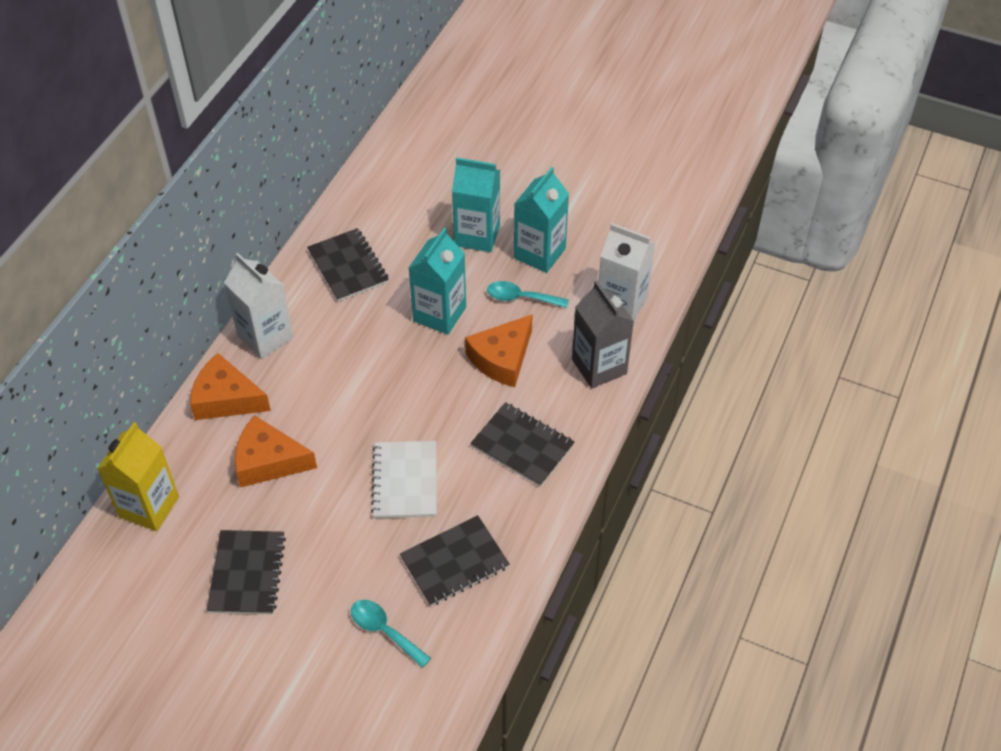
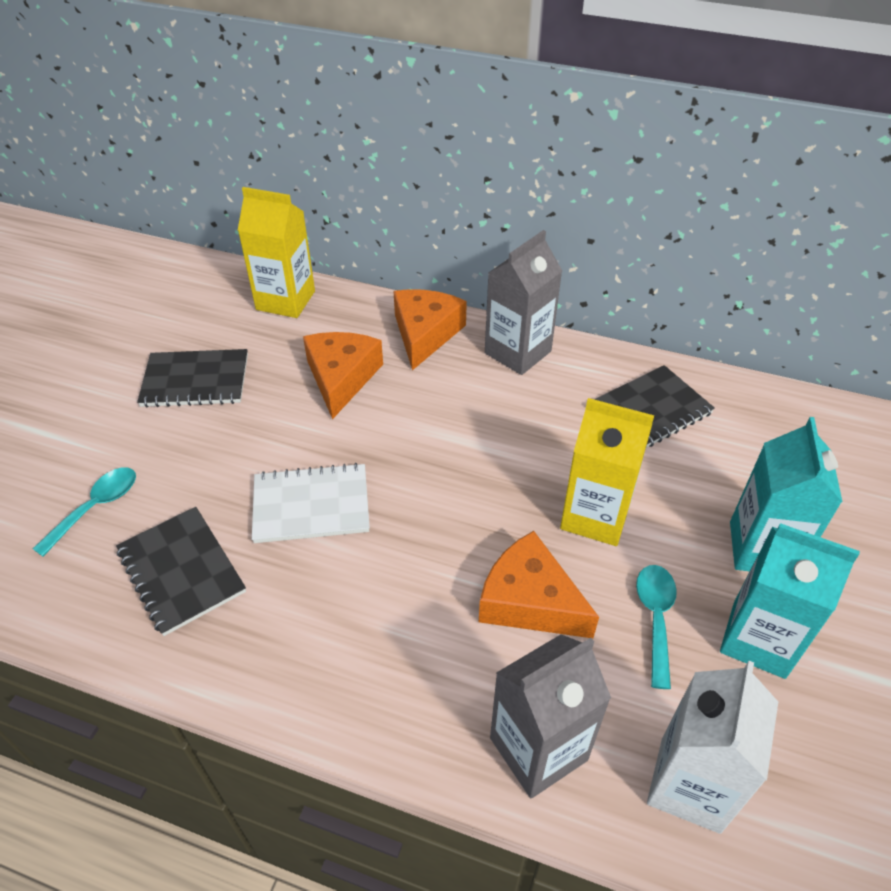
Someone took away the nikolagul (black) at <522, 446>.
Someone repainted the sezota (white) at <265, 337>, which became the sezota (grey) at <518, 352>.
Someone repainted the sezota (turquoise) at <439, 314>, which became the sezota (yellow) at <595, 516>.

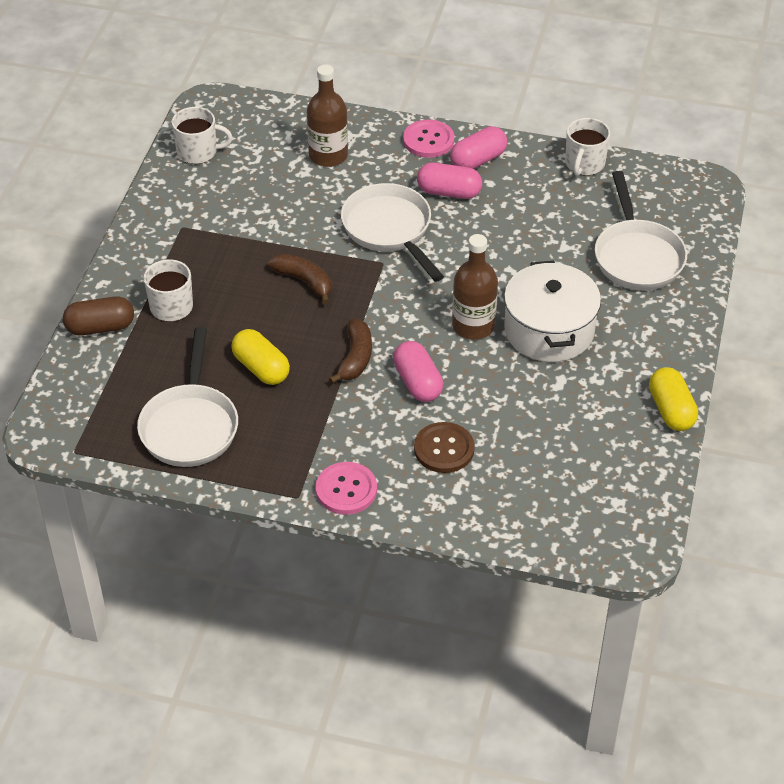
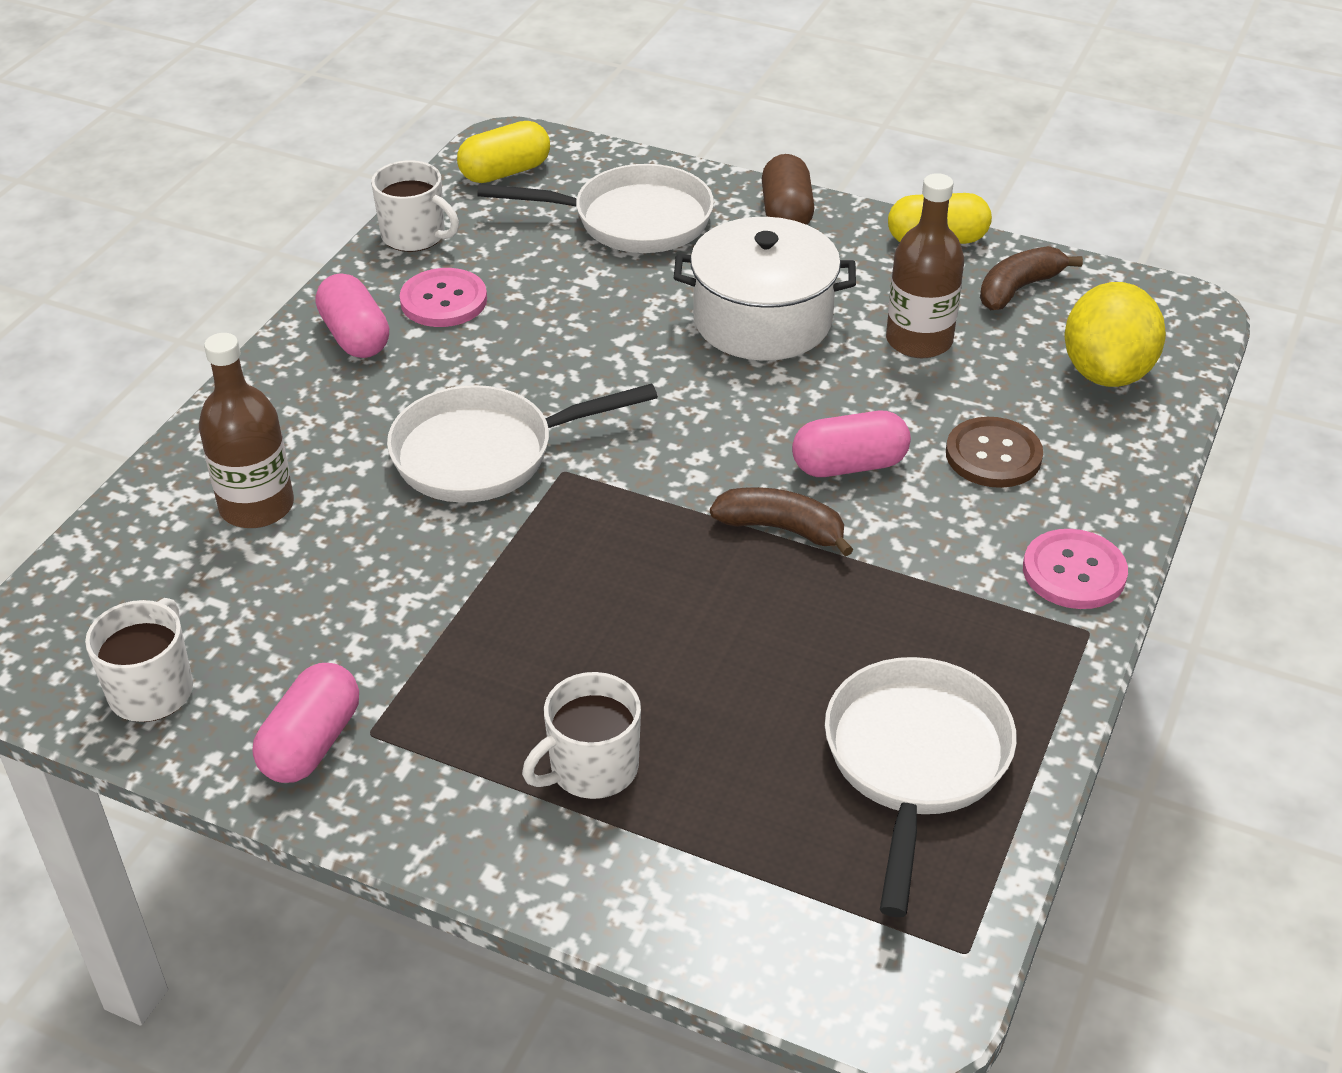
Someone put down the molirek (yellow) at <1106, 372>.
Someone carried the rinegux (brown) from <100, 327> to <786, 213>.
Someone carried the rinegux (yellow) from <261, 368> to <505, 172>.
Someone carried the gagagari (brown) from <304, 281> to <1018, 288>.
Someone carried the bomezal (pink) from <428, 140> to <443, 300>.
Someone carried the rinegux (pink) from <449, 192> to <311, 743>.
Someone carried the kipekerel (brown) from <473, 326> to <919, 340>.
Someone rotated the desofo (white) at <190, 426> by 90 degrees counterclockwise.

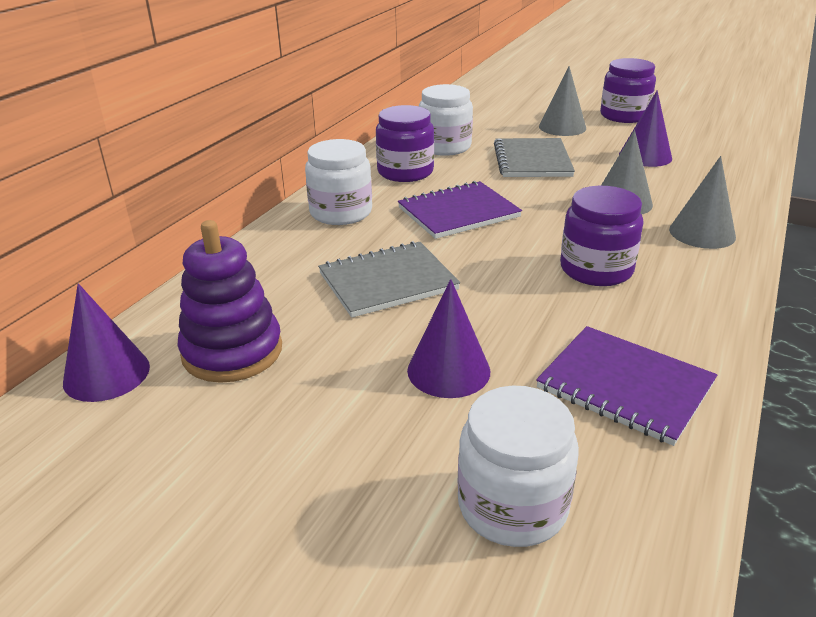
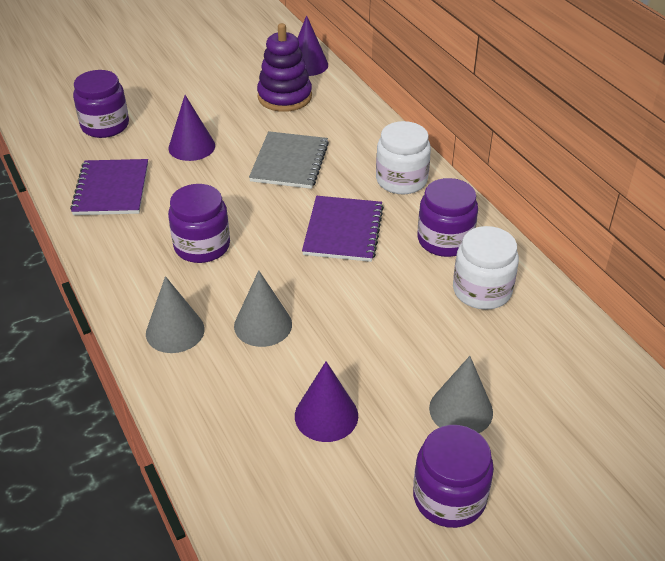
Someone took away the nikolagul (grey) at <532, 160>.
Someone repainted the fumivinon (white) at <512, 506>, which became the fumivinon (purple) at <105, 125>.
Someone rotated the nikolagul (purple) at <625, 386> by 75 degrees counterclockwise.

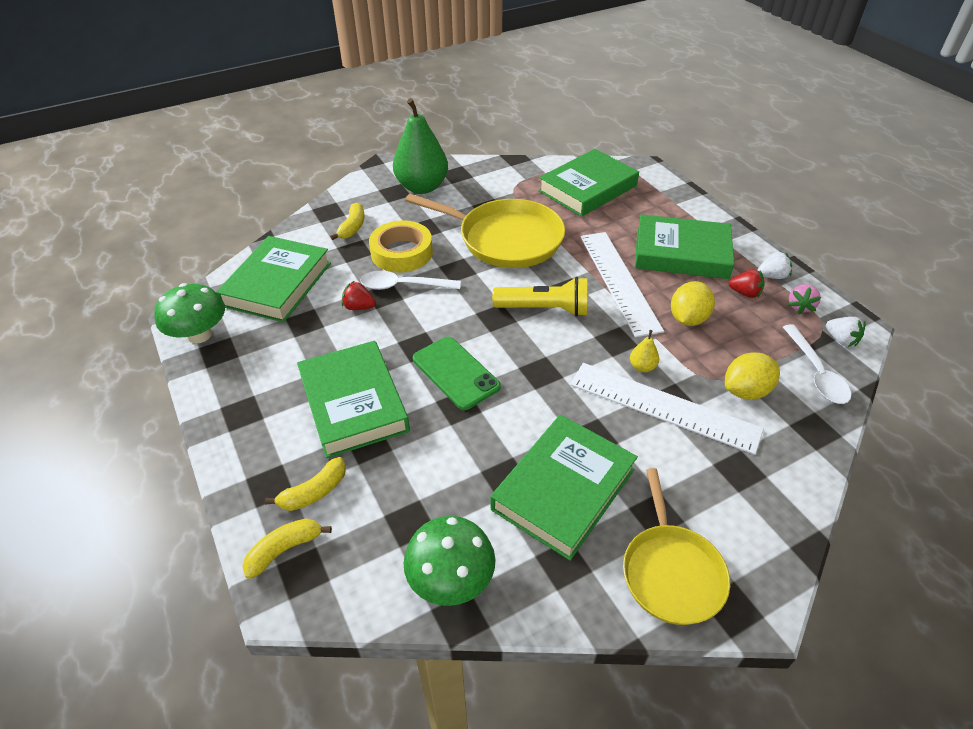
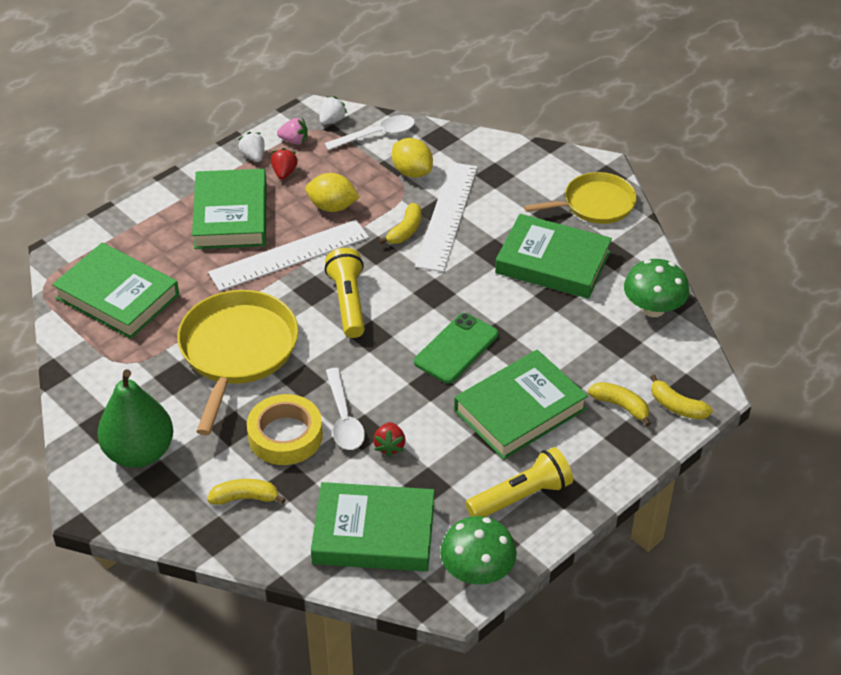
Someone put down the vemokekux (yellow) at <521, 497>.
Someone swapped the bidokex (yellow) at <642, 367> for the gagagari (yellow) at <405, 231>.

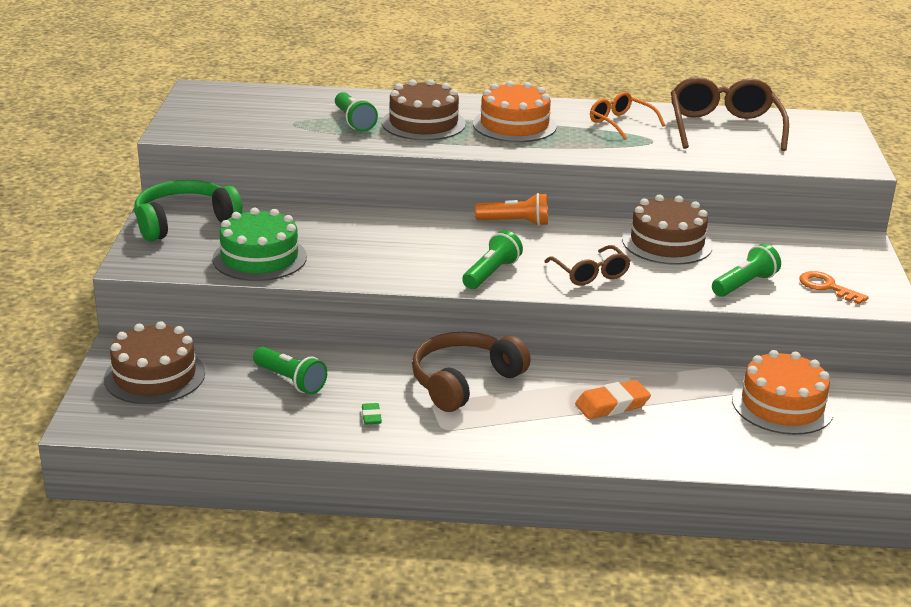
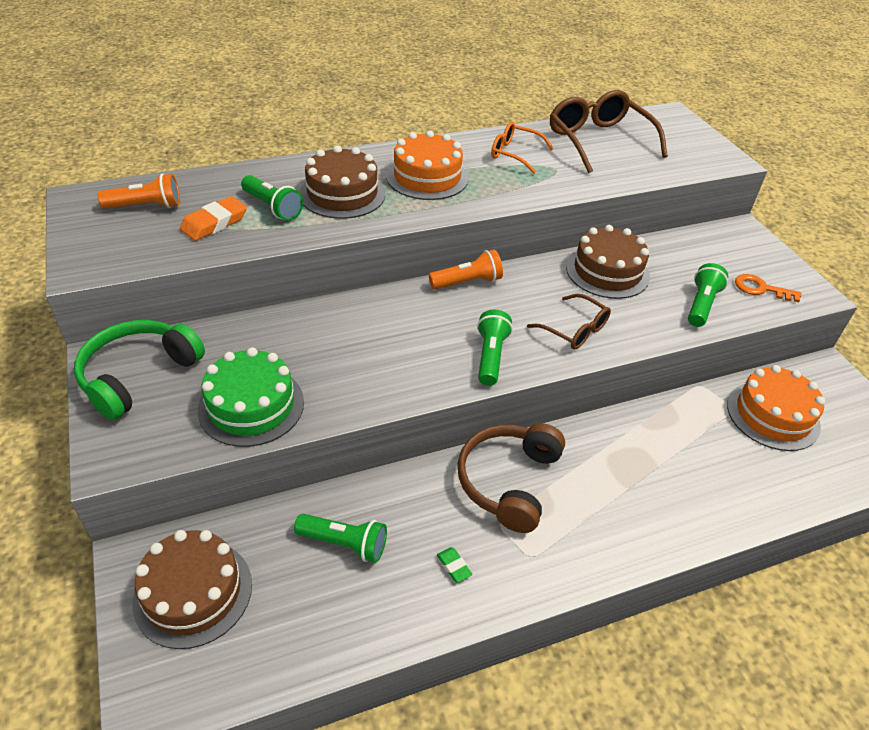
Someone put down the vemokekux (orange) at <146, 206>.
Someone carried the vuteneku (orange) from <612, 405> to <214, 223>.

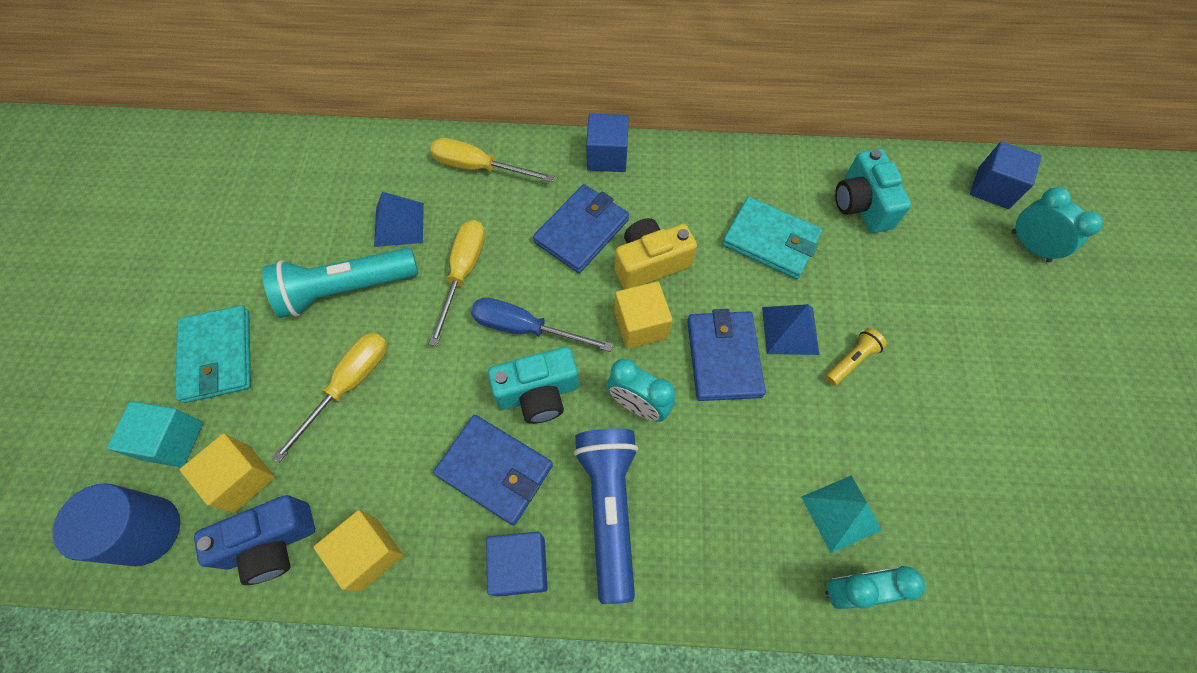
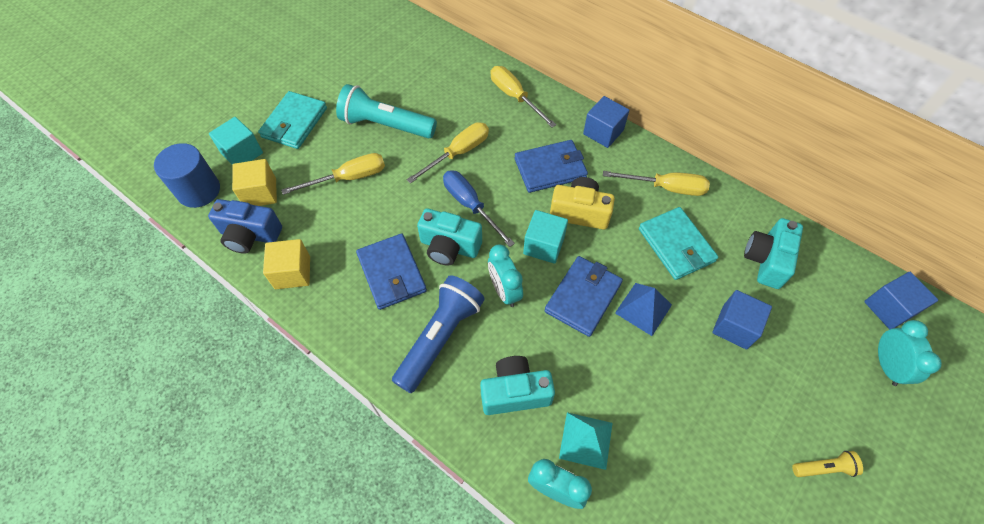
Someone took away the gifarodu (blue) at <399, 224>.
Someone put down the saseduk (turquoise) at <515, 392>.
Someone put down the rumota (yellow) at <666, 188>.
Someone carried the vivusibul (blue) from <520, 566> to <734, 327>.
Someone carried the vemokekux (yellow) from <851, 360> to <824, 468>.
Someone repainted the vivusibul (yellow) at <640, 325>, which became the vivusibul (turquoise) at <544, 245>.

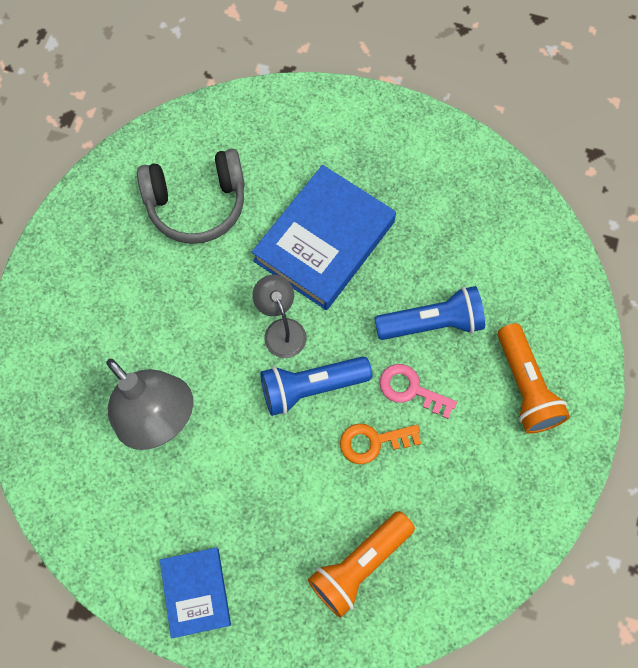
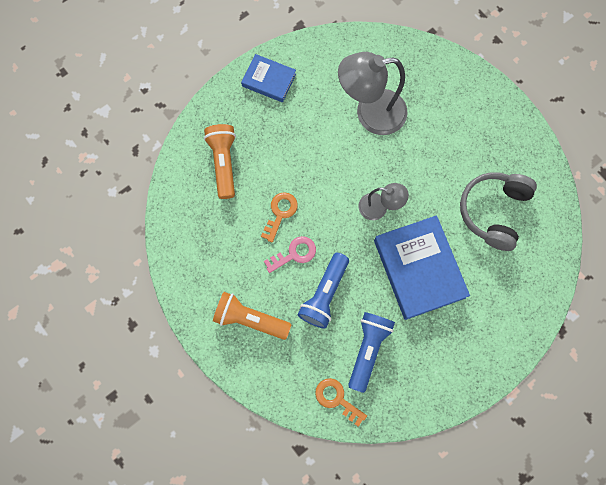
Someone put down the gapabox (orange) at <337, 399>.
Someone carried the vemokekux (blue) from <311, 387> to <368, 349>.

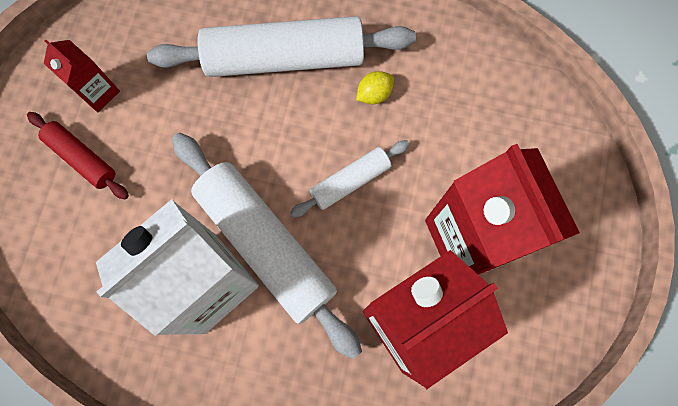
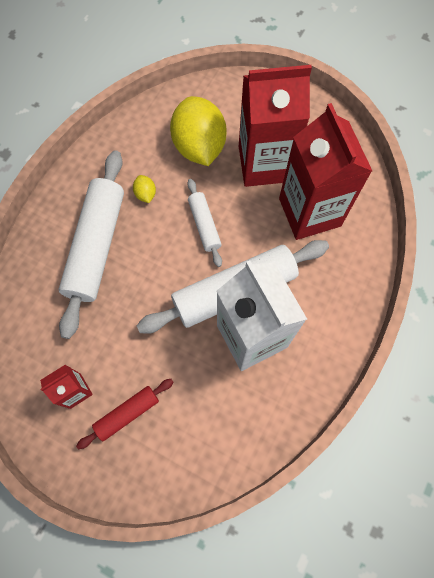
Someone put down the molirek (yellow) at <199, 146>.

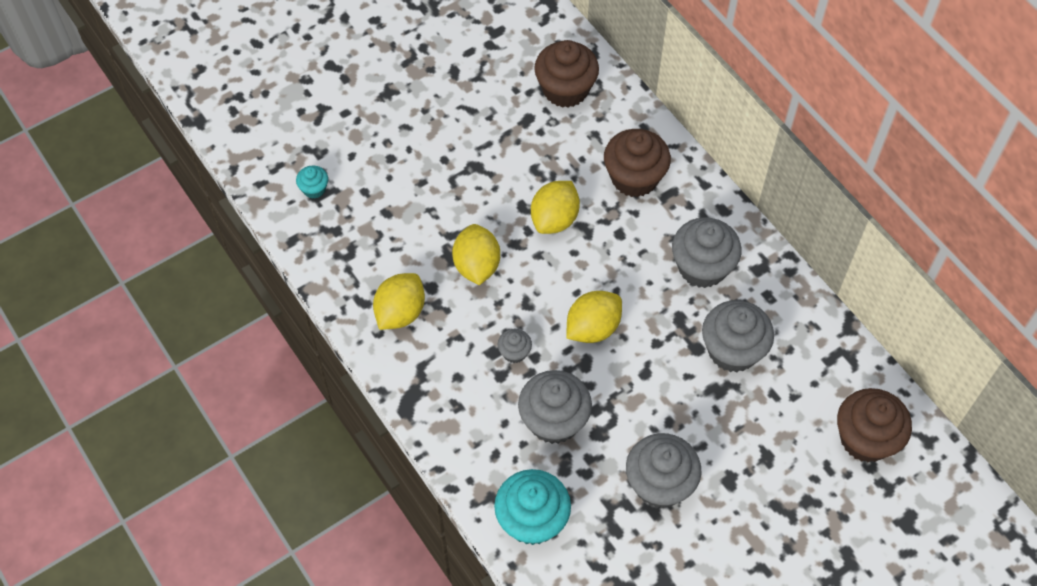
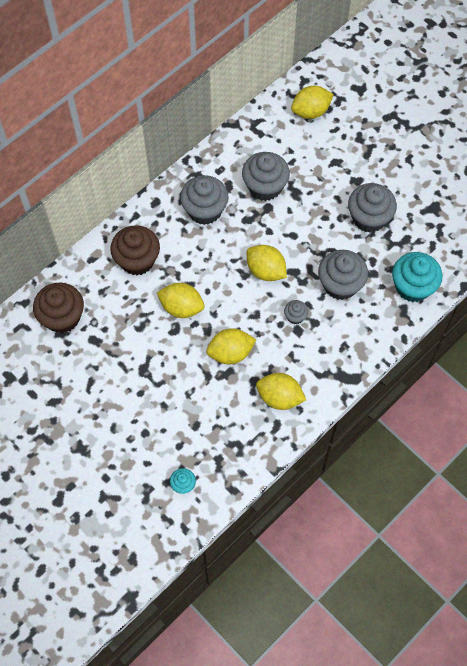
Someone swapped the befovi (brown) at <865, 439> for the molirek (yellow) at <310, 111>.

